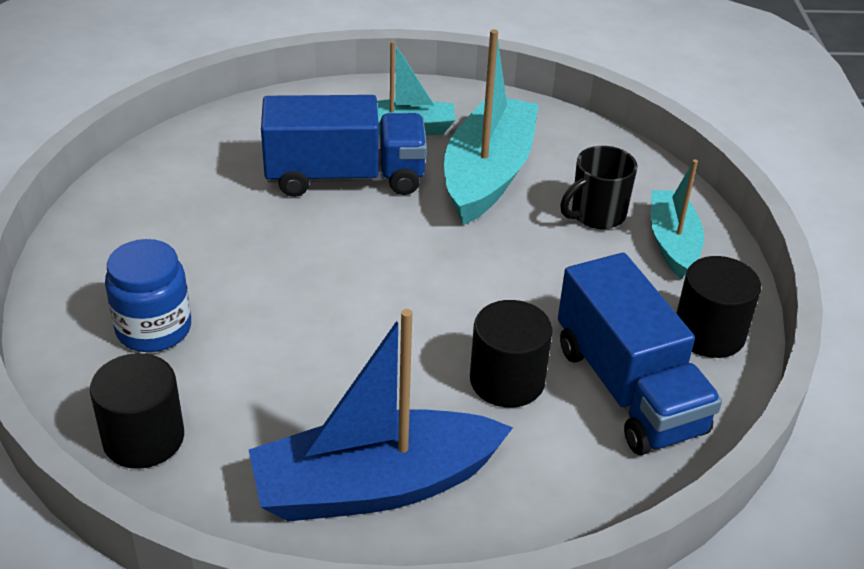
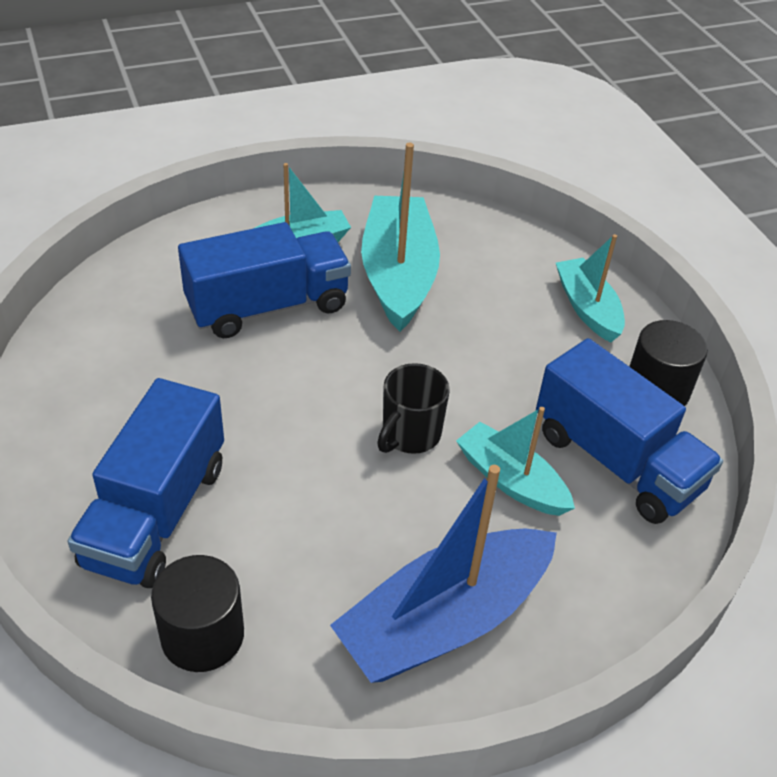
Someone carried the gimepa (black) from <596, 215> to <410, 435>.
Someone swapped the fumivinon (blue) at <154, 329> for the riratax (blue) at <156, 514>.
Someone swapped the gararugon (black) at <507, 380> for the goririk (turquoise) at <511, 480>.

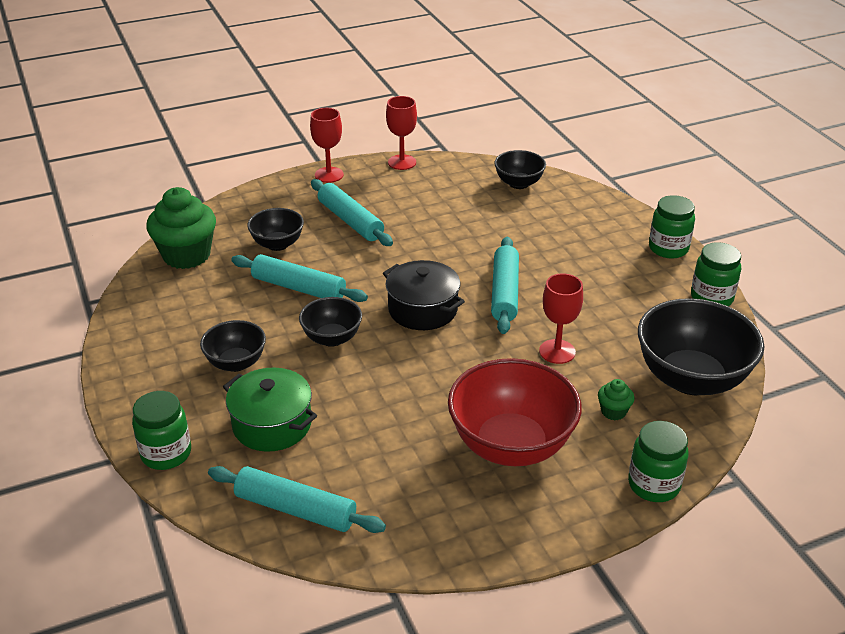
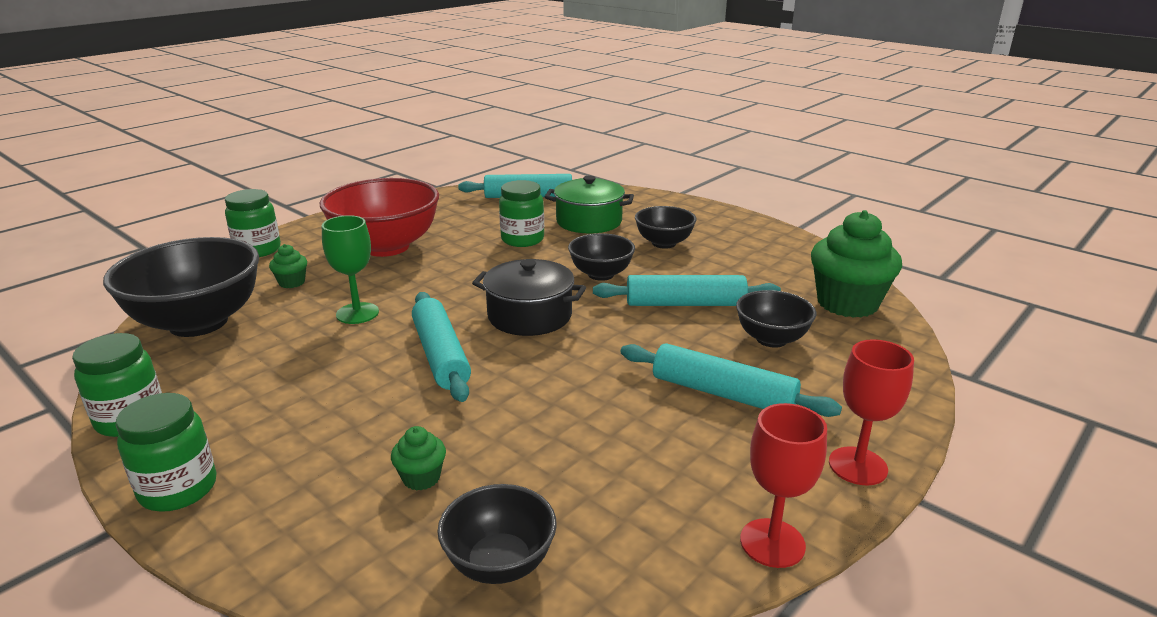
Someone put down the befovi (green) at <421, 478>.
Someone carried the fumivinon (green) from <166, 453> to <522, 239>.
Someone repainted the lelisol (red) at <557, 351>, which became the lelisol (green) at <357, 313>.

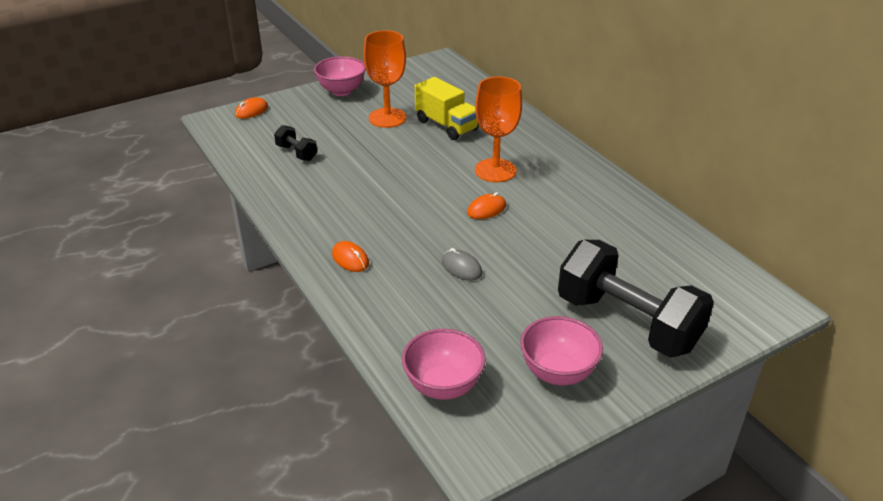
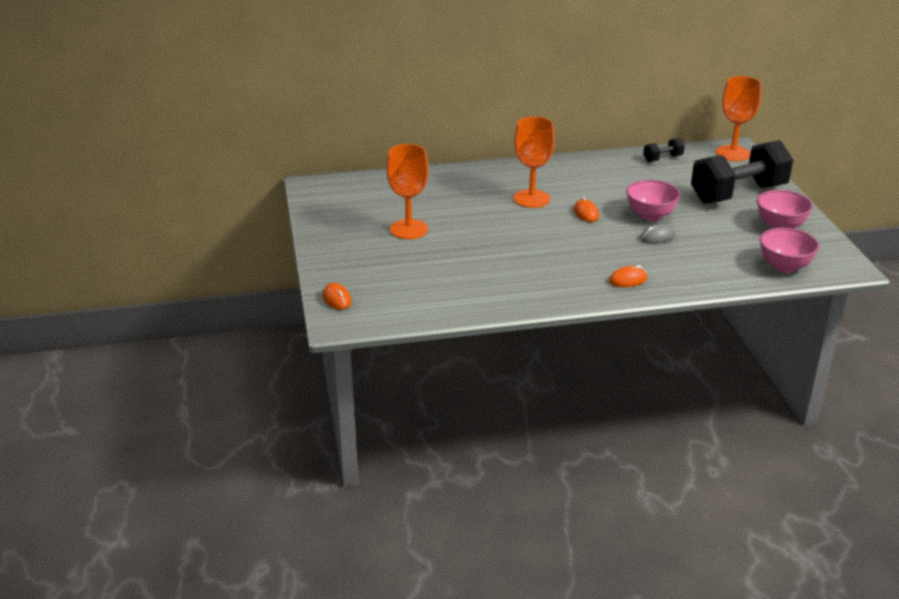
Someone took away the riratax (yellow) at <446, 125>.
Someone put down the lelisol (orange) at <733, 153>.
Someone carried the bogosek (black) from <296, 153> to <662, 159>.
Someone carried the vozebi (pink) from <341, 91> to <650, 216>.

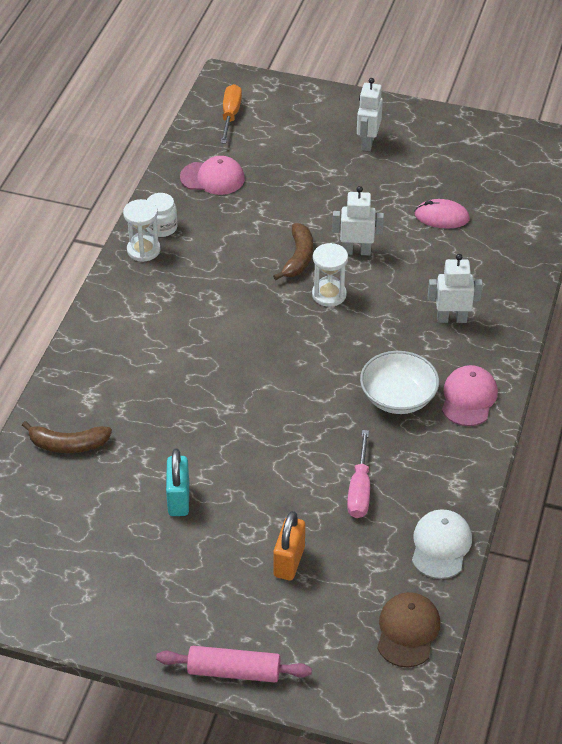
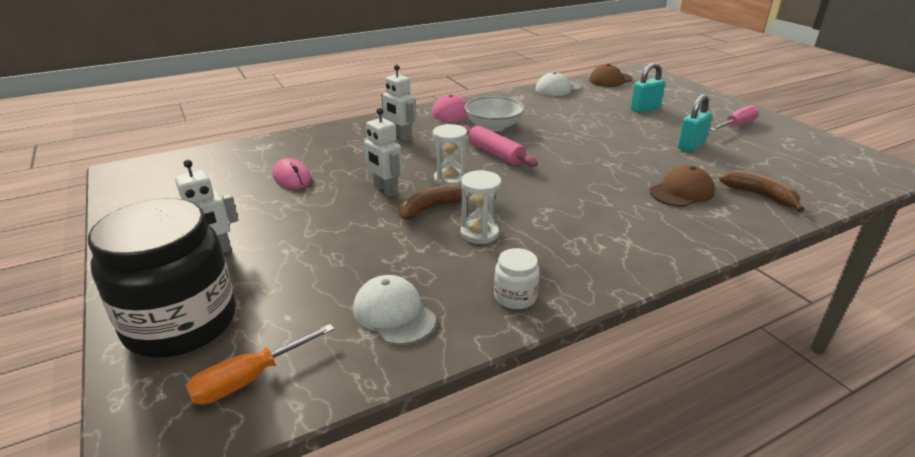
Someone put down the fumivinon (black) at <181, 323>.
Someone put down the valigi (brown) at <681, 192>.
Someone carried the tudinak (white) from <143, 250> to <479, 233>.
Someone carried the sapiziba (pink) from <234, 671> to <496, 154>.
Someone carried the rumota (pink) from <359, 489> to <736, 125>.
Someone repainted the valigi (pink) at <212, 178>, which became the valigi (white) at <394, 313>.
Someone repainted the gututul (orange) at <289, 561>, which became the gututul (turquoise) at <645, 109>.

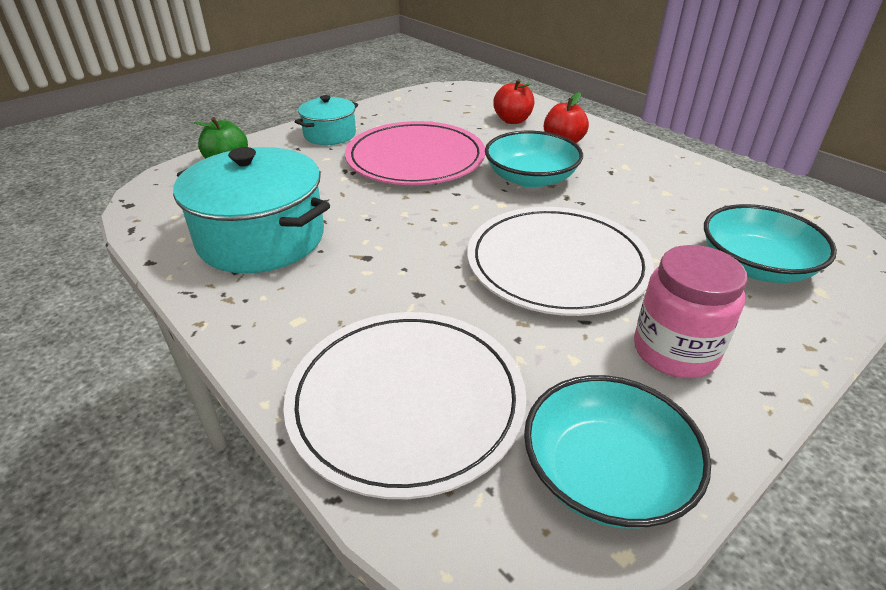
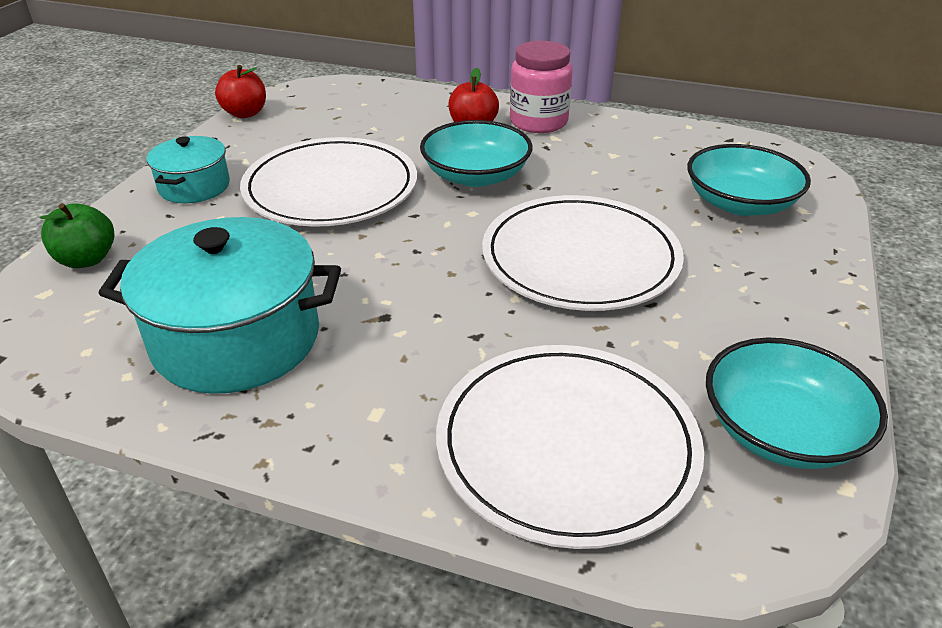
Someone carried the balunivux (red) from <512, 120> to <245, 113>.
Someone carried the fumivinon (pink) from <675, 351> to <538, 122>.
Someone repainted the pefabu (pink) at <415, 159>, which became the pefabu (white) at <331, 188>.

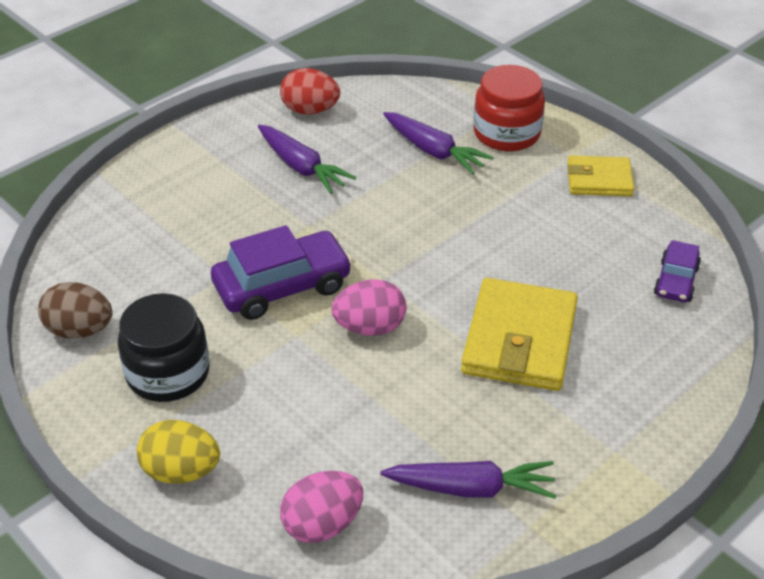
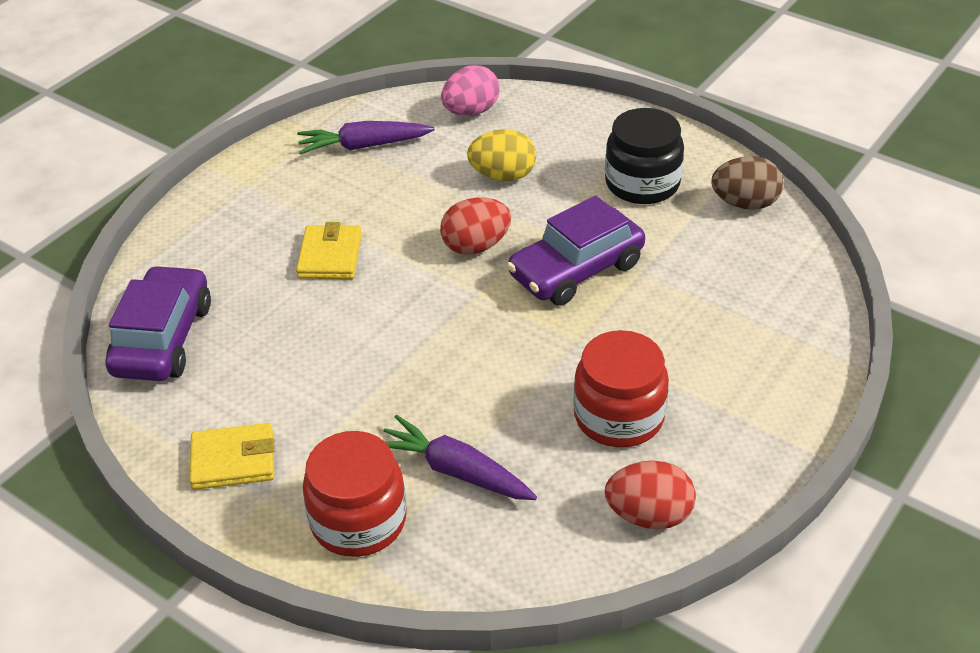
Someone carried the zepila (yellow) from <181, 471> to <503, 176>.
Someone swapped the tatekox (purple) at <302, 167> for the fumivinon (red) at <618, 416>.
Someone repainted the zepila (pink) at <370, 327>, which became the zepila (red) at <476, 246>.
Someone scaled the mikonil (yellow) at <519, 340> by 0.59.
Someone scaled the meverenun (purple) at <676, 281> by 1.77.

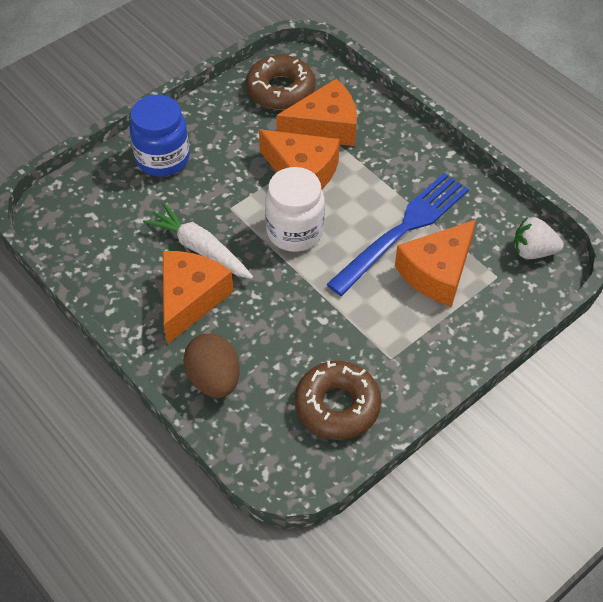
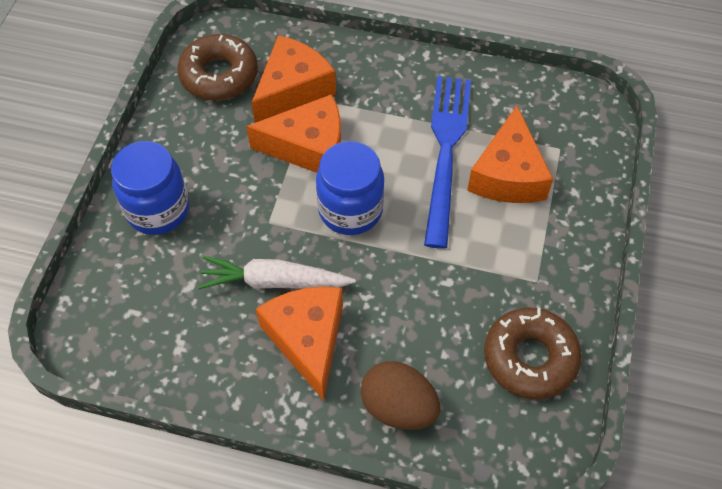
Someone took away the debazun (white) at <533, 251>.
Someone repainted the fumivinon (white) at <295, 231>, which became the fumivinon (blue) at <350, 210>.

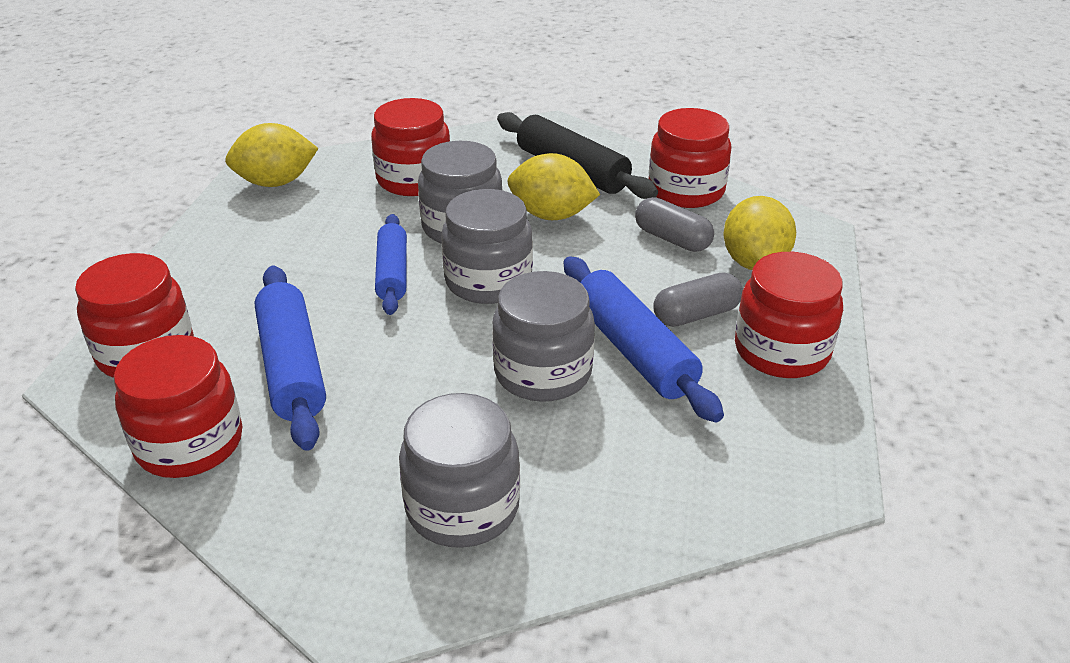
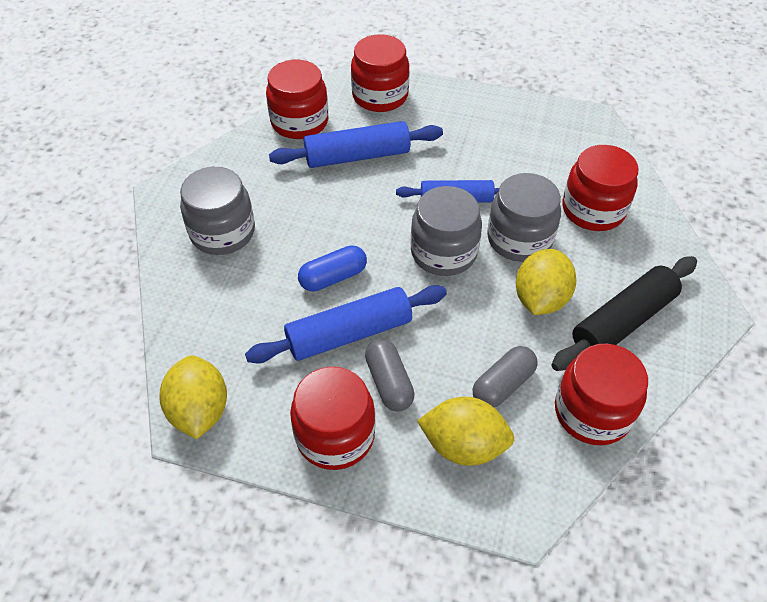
Someone carried the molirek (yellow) from <276, 182> to <200, 411>.
Someone swapped the fumivinon (grey) at <543, 372> for the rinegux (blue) at <333, 277>.

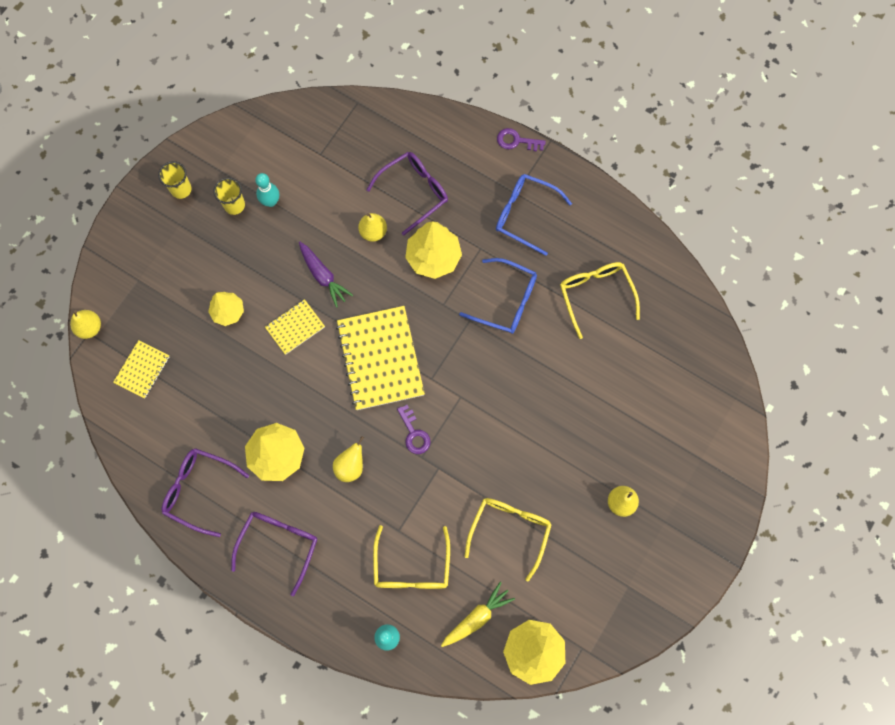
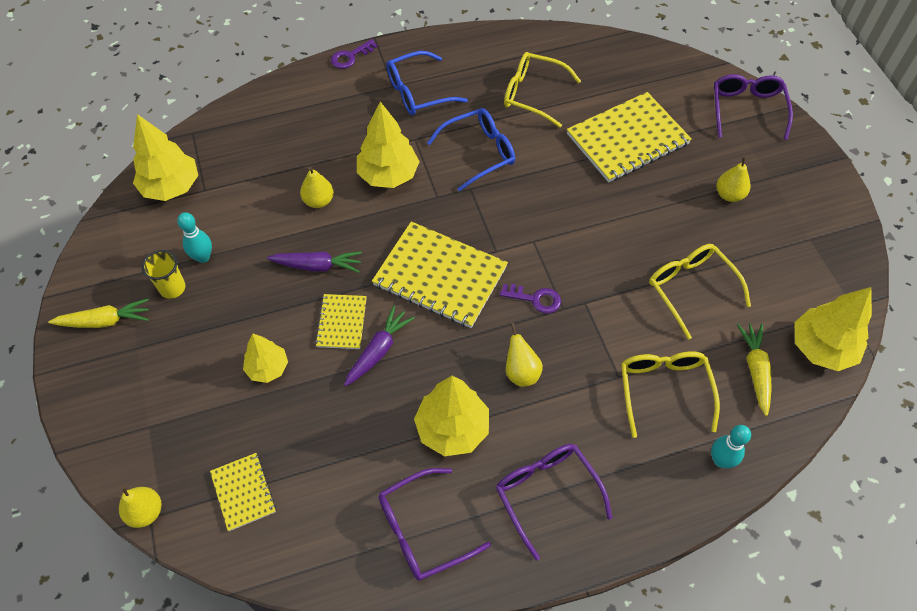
Someone put down the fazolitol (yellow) at <171, 187>.
Someone put down the tatekox (purple) at <378, 350>.
Someone put down the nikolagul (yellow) at <627, 139>.
Someone carried the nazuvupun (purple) from <414, 192> to <747, 110>.
Someone swapped the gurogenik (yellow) at <181, 189> for the tatekox (yellow) at <105, 321>.
Someone rotated the nazuvupun (yellow) at <412, 567> by 135 degrees counterclockwise.

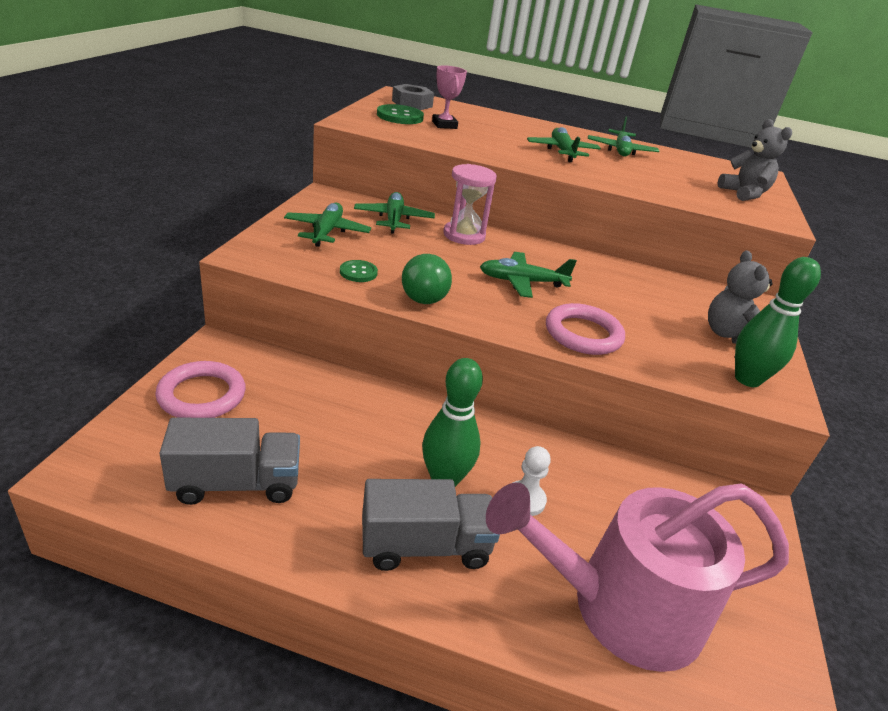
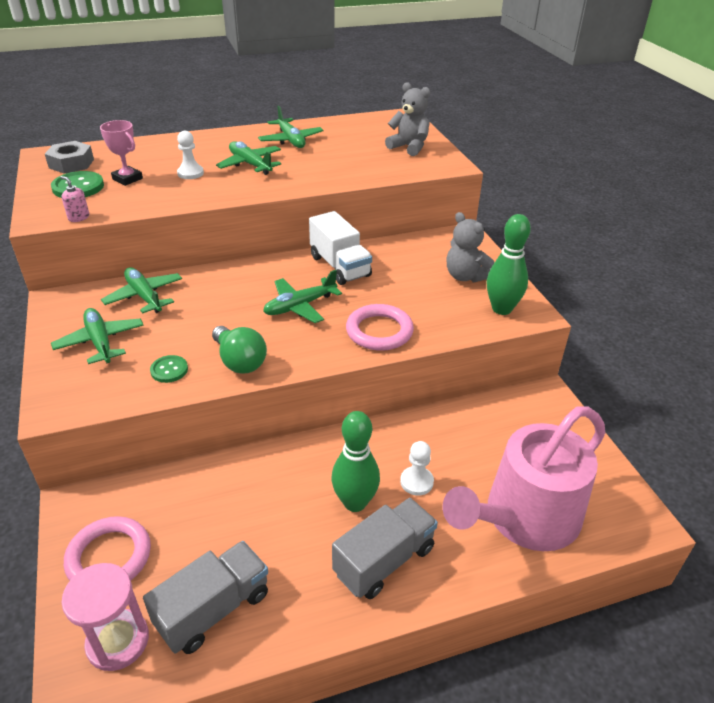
Someone put down the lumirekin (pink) at <78, 217>.
Someone put down the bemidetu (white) at <190, 173>.
Someone put down the riratax (white) at <339, 266>.
Someone carried the tudinak (pink) from <464, 235> to <118, 641>.

